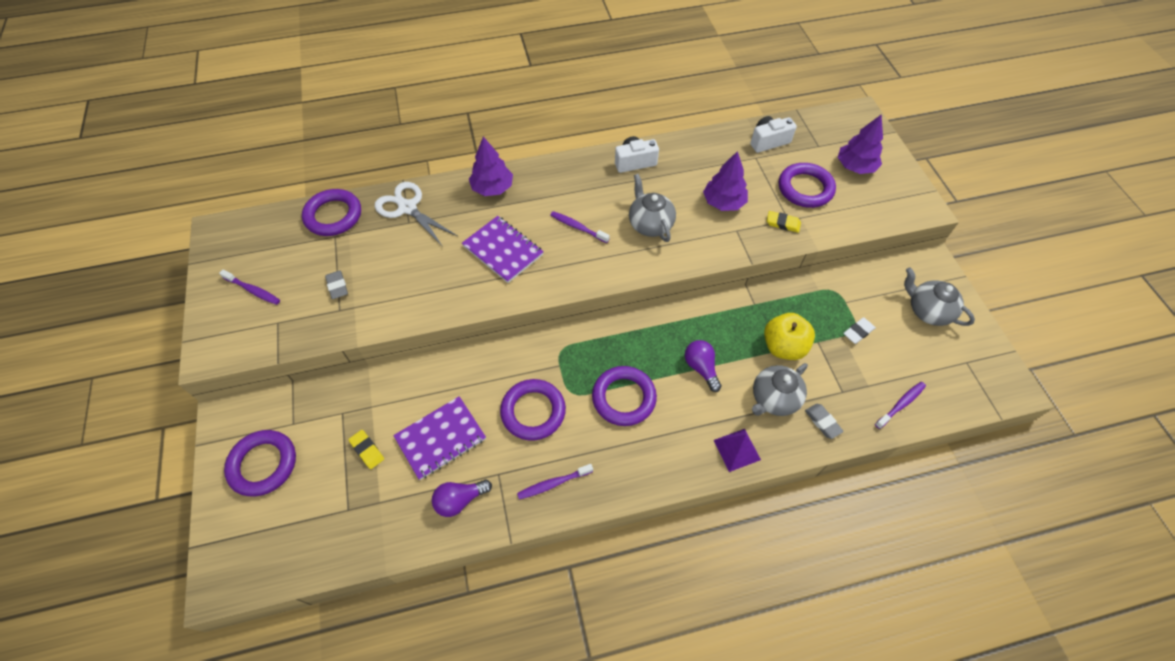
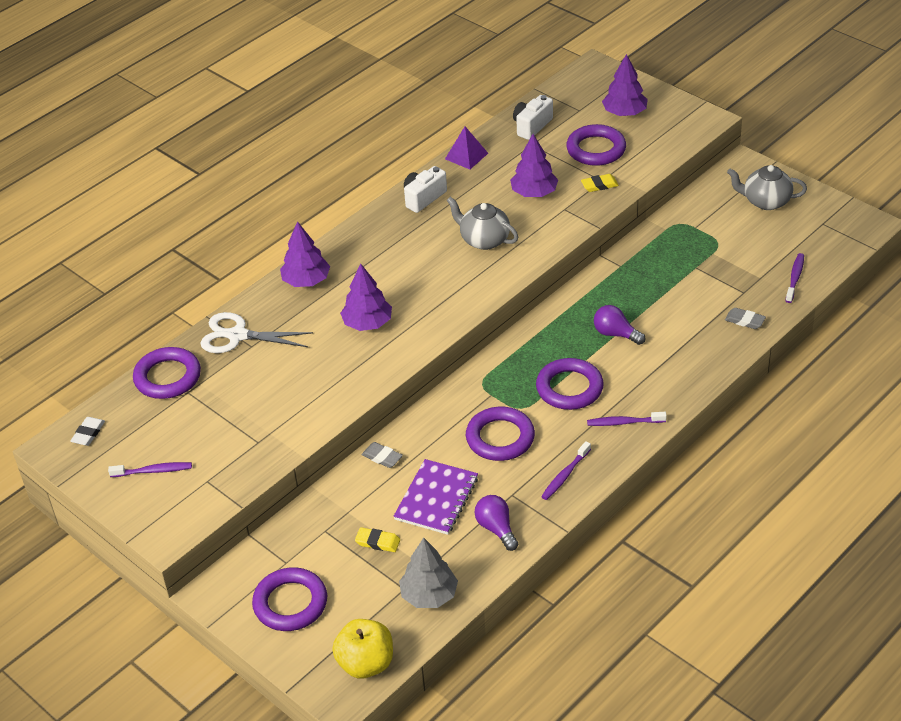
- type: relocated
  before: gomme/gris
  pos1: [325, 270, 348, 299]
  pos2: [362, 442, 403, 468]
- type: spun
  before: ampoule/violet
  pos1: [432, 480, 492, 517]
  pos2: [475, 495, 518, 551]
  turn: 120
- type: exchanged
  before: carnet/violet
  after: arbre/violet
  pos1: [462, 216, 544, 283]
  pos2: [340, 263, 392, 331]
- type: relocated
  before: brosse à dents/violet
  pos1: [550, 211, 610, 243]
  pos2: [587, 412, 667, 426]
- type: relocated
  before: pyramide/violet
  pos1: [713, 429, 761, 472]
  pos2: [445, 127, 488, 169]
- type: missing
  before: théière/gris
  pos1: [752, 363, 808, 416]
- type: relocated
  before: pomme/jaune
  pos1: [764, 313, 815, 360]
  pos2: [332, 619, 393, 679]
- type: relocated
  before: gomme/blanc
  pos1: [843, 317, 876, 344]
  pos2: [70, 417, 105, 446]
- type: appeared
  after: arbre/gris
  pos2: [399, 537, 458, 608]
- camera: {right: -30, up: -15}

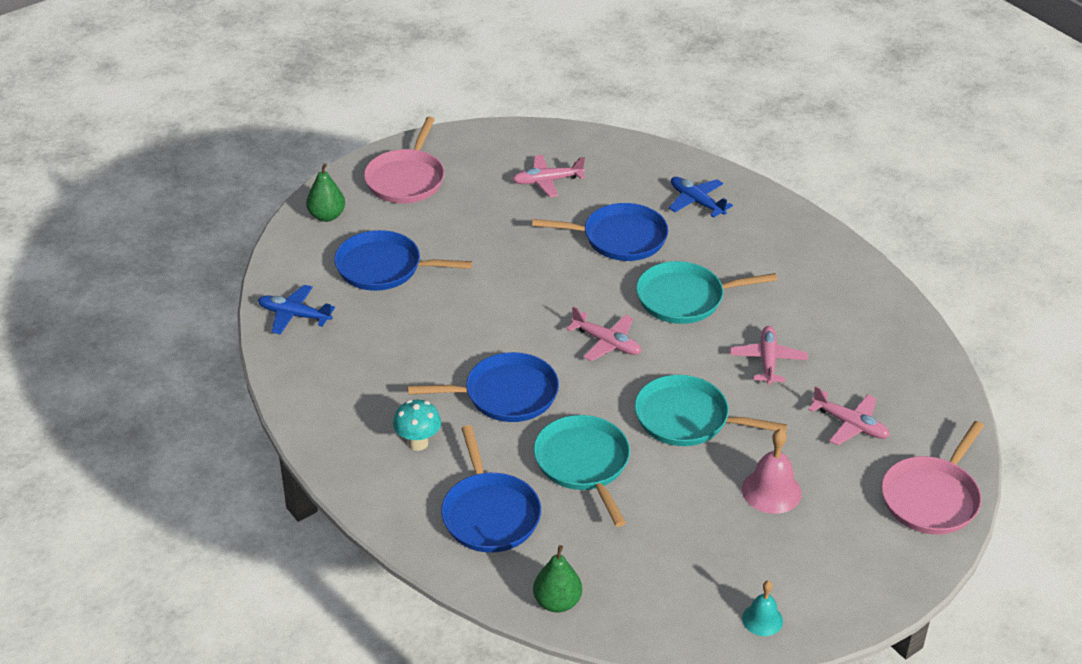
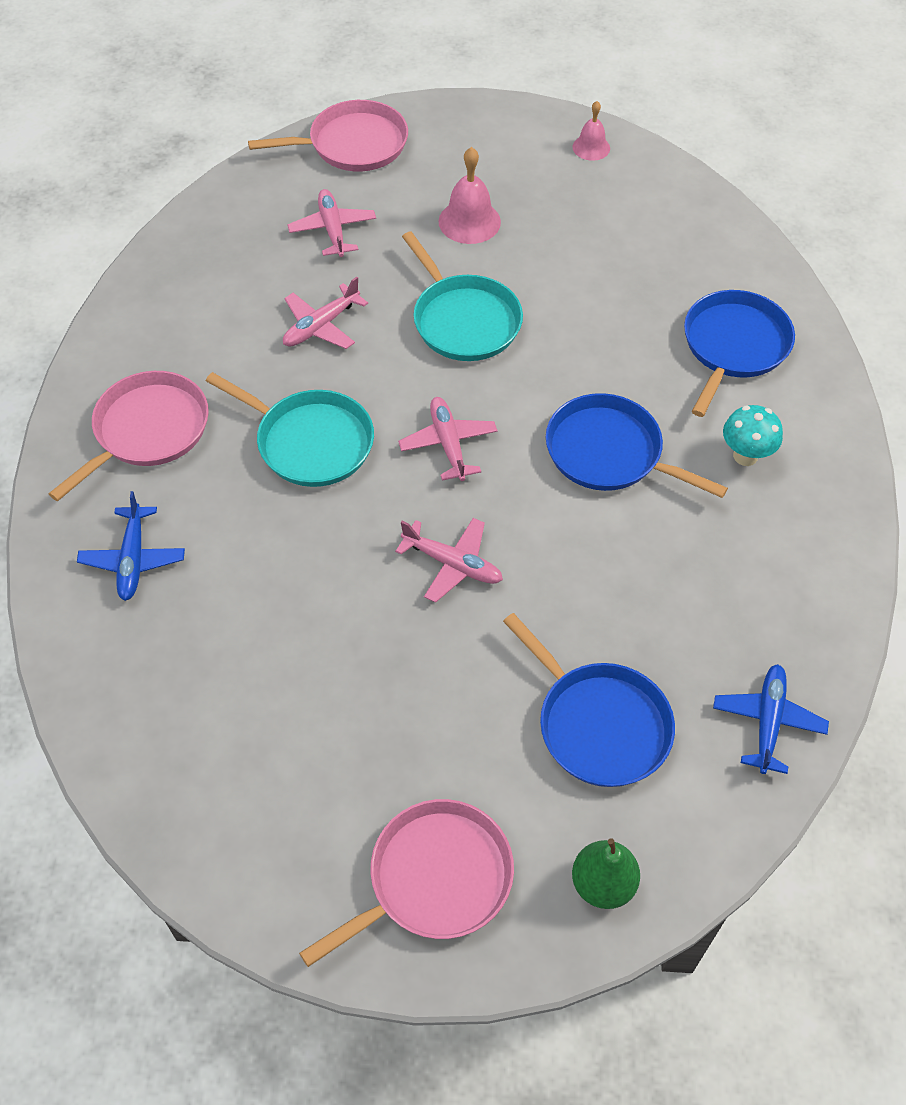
- type: spun
  before: avion/bleu
  pos1: [258, 285, 335, 335]
  pos2: [713, 664, 829, 774]
  turn: -135
- type: relocated
  before: avion/rose
  pos1: [512, 155, 585, 197]
  pos2: [395, 518, 503, 603]
- type: missing
  before: poêle/bleu
  pos1: [532, 203, 669, 261]
- type: missing
  before: poire/vert
  pos1: [533, 545, 582, 612]
- type: missing
  before: poêle/turquoise
  pos1: [534, 415, 630, 527]
- type: colour
  before: cloche/turquoise
  after: cloche/rose
  pos1: [742, 581, 783, 636]
  pos2: [573, 101, 610, 161]
- type: appeared
  after: poêle/rose
  pos2: [49, 371, 209, 501]
- camera: {right: -140, up: 15}

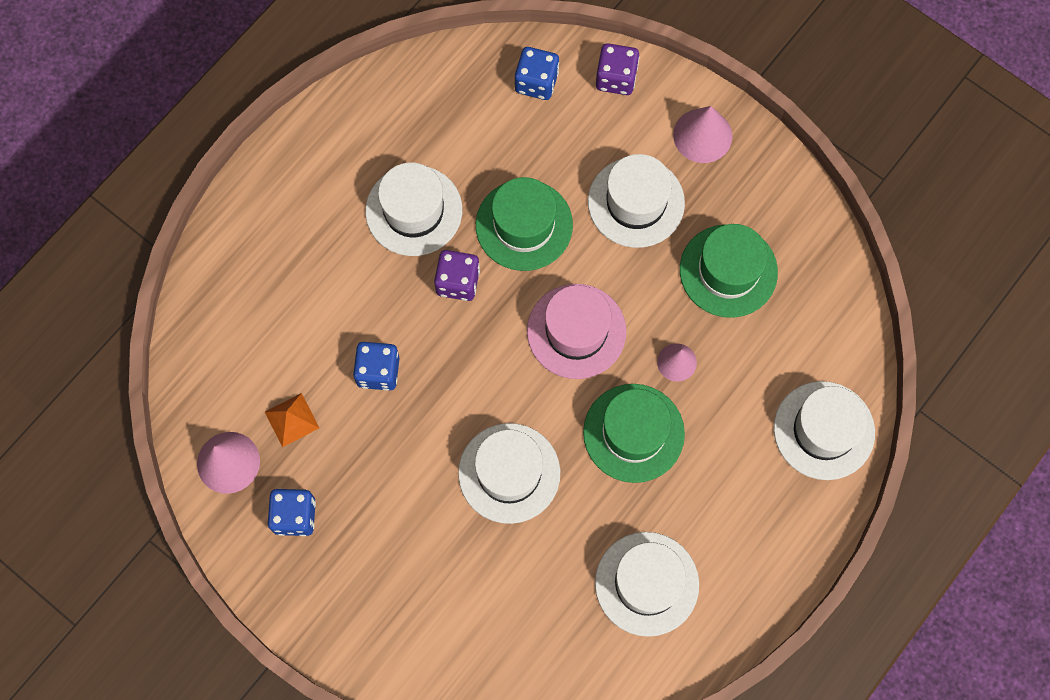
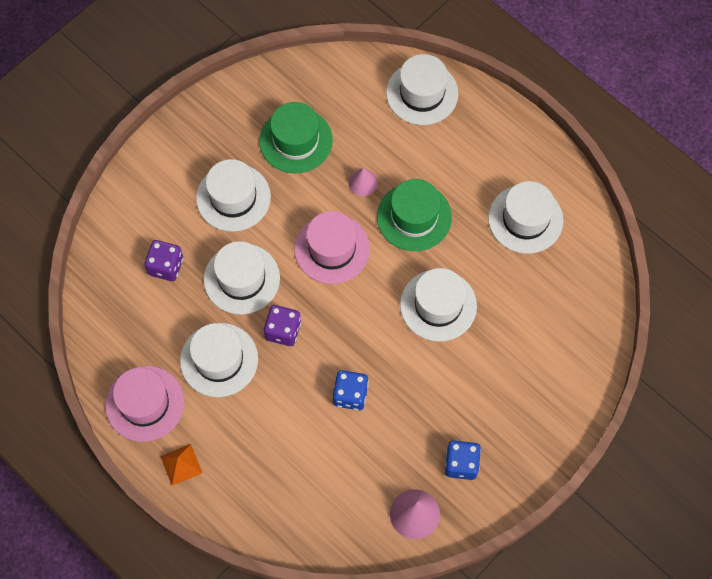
- type: relocated
  before: pyramide/orange
  pos1: [265, 393, 319, 447]
  pos2: [160, 444, 202, 486]
- type: colour
  before: chapeau/vert
  after: chapeau/blanc
  pos1: [476, 177, 573, 271]
  pos2: [204, 241, 280, 315]
- type: missing
  before: dé/bleu
  pos1: [515, 47, 559, 100]
- type: relocated
  before: dé/violet
  pos1: [596, 43, 639, 95]
  pos2: [144, 240, 183, 281]
- type: missing
  before: cône/rose
  pos1: [673, 106, 732, 163]
- type: appeared
  after: chapeau/rose
  pos2: [105, 366, 184, 442]
- camera: {right: -85, up: -5}

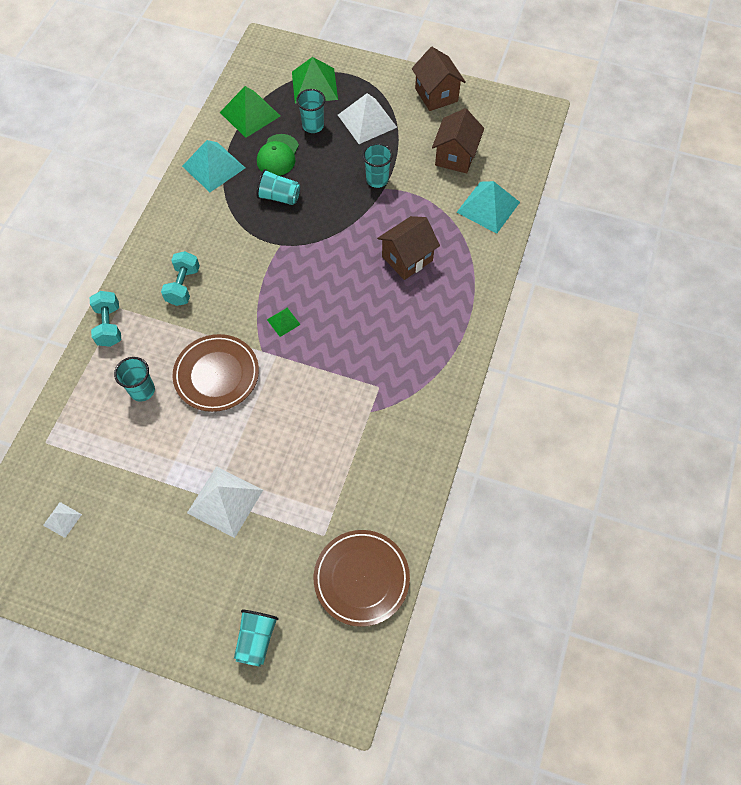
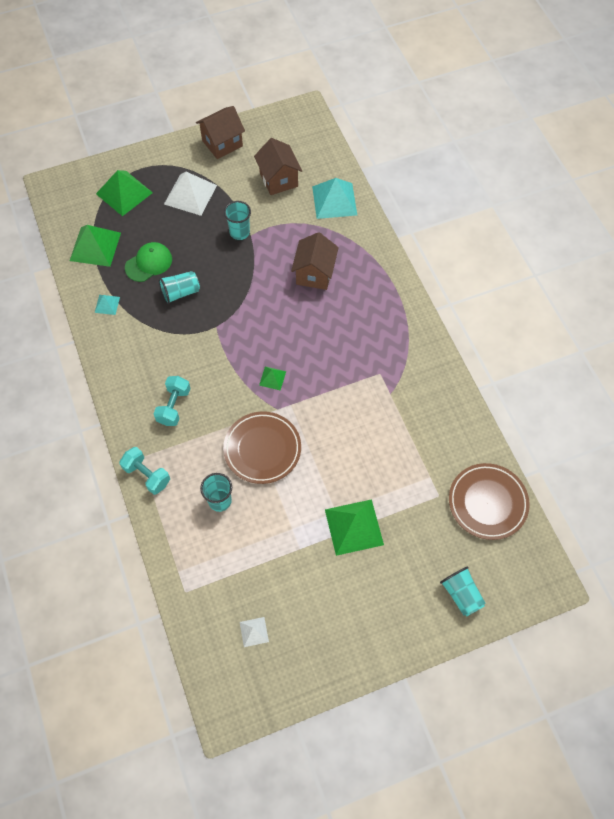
- type: spun
  before: haltère/turquoise
  pos1: [161, 251, 200, 306]
  pos2: [153, 376, 191, 426]
  turn: 45
- type: size
  before: pyramide/turquoise
  pos1: [182, 140, 245, 192]
  pos2: [95, 295, 120, 315]
  scale: 0.49
- type: colour
  before: pyramide/blanc
  after: pyramide/vert
  pos1: [187, 466, 263, 538]
  pos2: [325, 499, 384, 556]
- type: spun
  before: casquette/vert
  pos1: [257, 134, 299, 176]
  pos2: [125, 242, 172, 282]
  turn: -105
- type: missing
  before: gobelet/turquoise
  pos1: [296, 89, 326, 133]
- type: spun
  before: maison/marron
  pos1: [412, 47, 465, 111]
  pos2: [196, 106, 245, 159]
  turn: -60
- camera: {right: -40, up: 0}

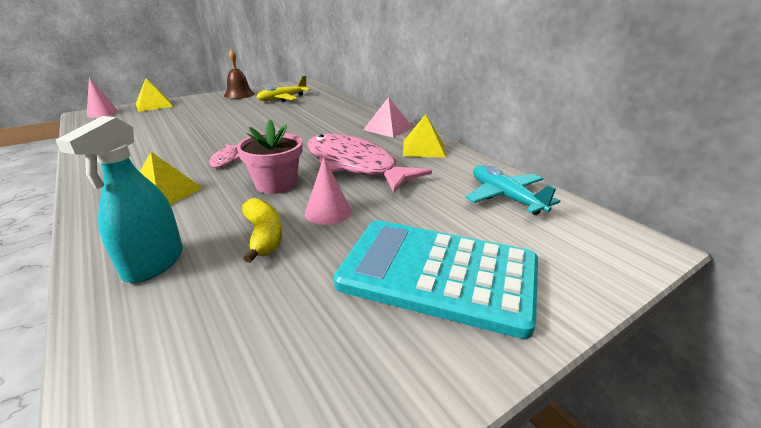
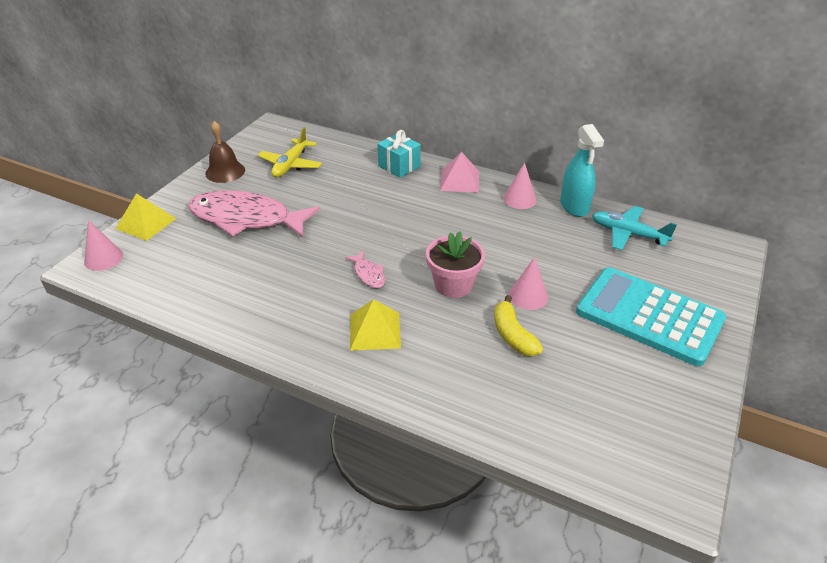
- type: relocated
  before: vaporisateur/turquoise
  pos1: [56, 116, 183, 283]
  pos2: [560, 124, 604, 217]
- type: spun
  before: banane/jaune
  pos1: [242, 198, 282, 263]
  pos2: [494, 295, 543, 356]
  turn: -150
- type: relocated
  before: poisson/rose
  pos1: [307, 134, 432, 193]
  pos2: [188, 190, 320, 238]
- type: spun
  before: calculatrice/turquoise
  pos1: [334, 220, 538, 339]
  pos2: [576, 267, 726, 366]
  turn: 45
- type: exchanged
  before: pyramide/jaune
  after: cône/rose
  pos1: [403, 114, 446, 158]
  pos2: [503, 162, 537, 209]
- type: appeared
  after: cadeau/turquoise
  pos2: [377, 130, 421, 178]
- camera: {right: -30, up: 10}

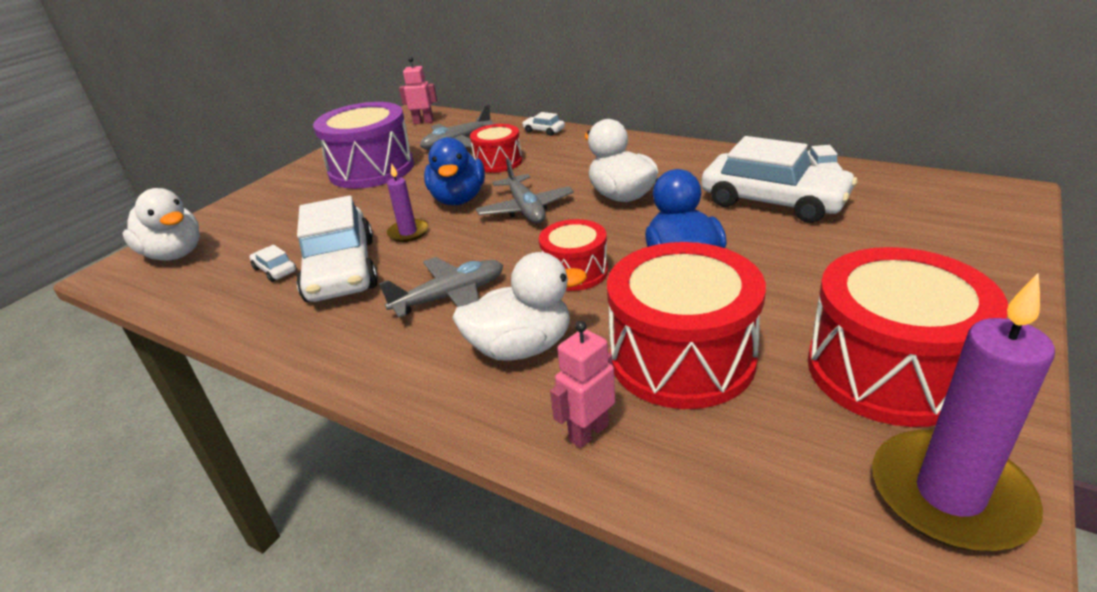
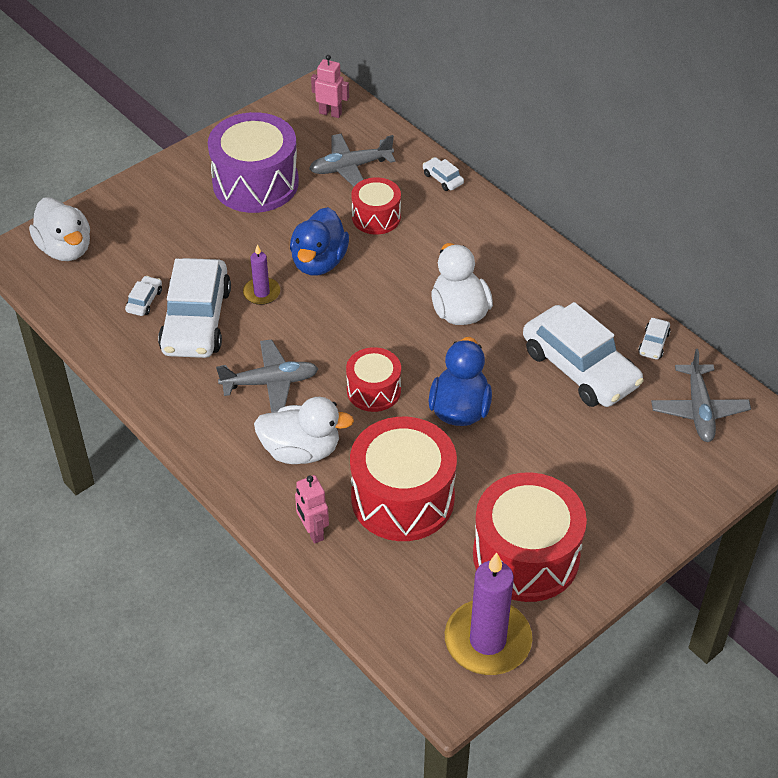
- type: spun
  before: voiture/blanc
  pos1: [249, 245, 297, 282]
  pos2: [125, 276, 162, 316]
  turn: 45
- type: relocated
  before: avion/gris
  pos1: [476, 158, 574, 223]
  pos2: [651, 349, 751, 442]
- type: spun
  before: robot/rose
  pos1: [550, 321, 615, 448]
  pos2: [295, 475, 329, 544]
  turn: -90
- camera: {right: 15, up: 15}

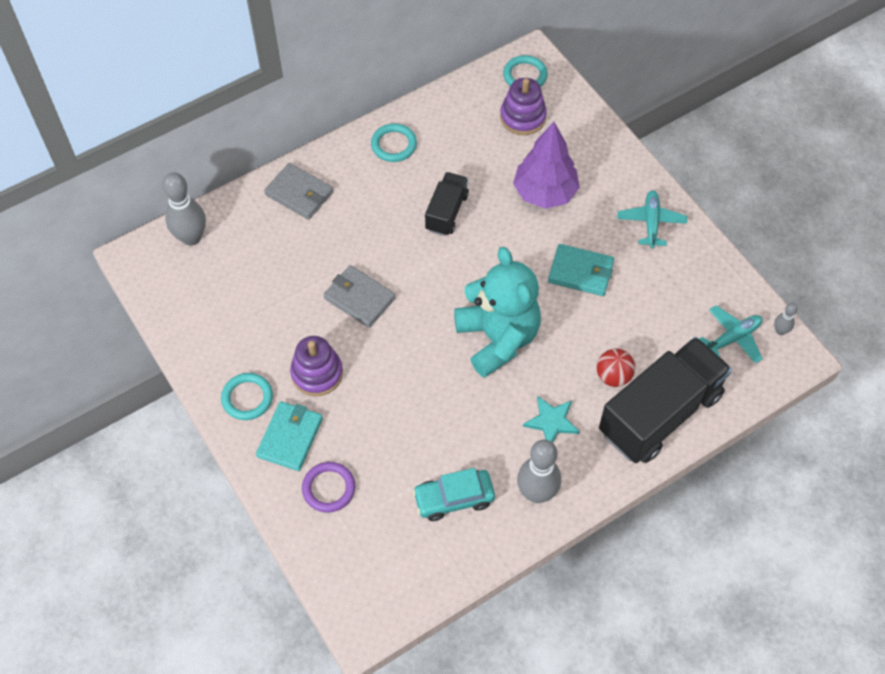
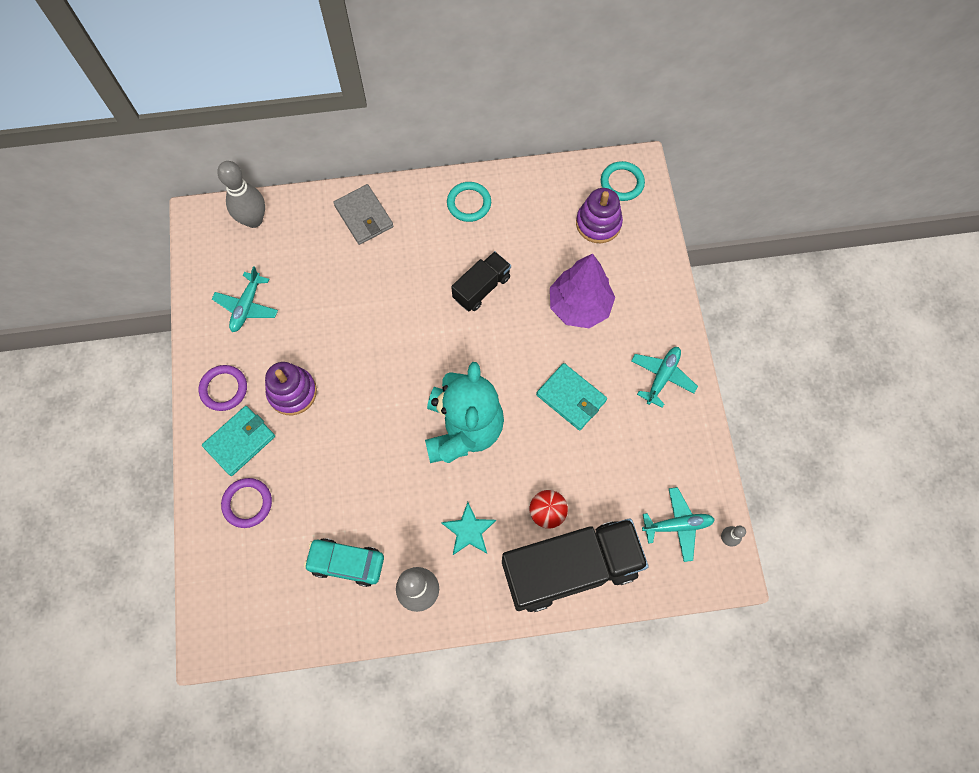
- type: colour
  before: anneau/turquoise
  after: anneau/violet
  pos1: [221, 373, 273, 420]
  pos2: [199, 365, 247, 411]
- type: missing
  before: portefeuille/gris
  pos1: [323, 265, 396, 328]
- type: appeared
  after: avion/turquoise
  pos2: [212, 266, 278, 332]
- camera: {right: 25, up: 10}

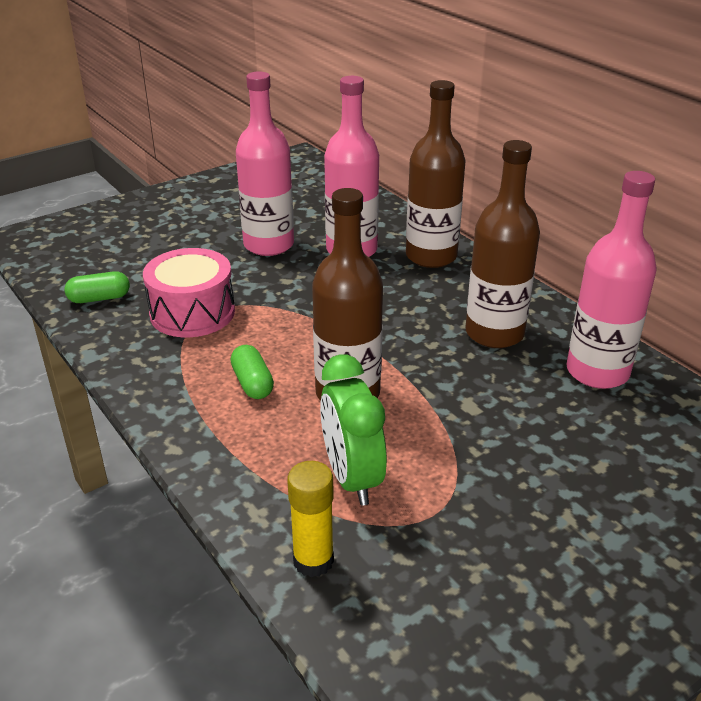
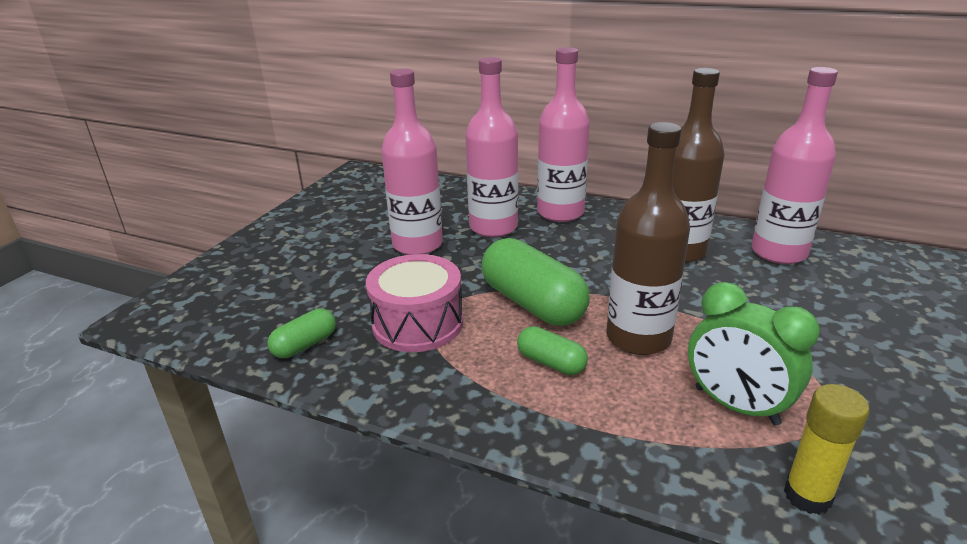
- type: colour
  before: bouteille/marron
  after: bouteille/rose
  pos1: [406, 80, 466, 268]
  pos2: [537, 47, 590, 222]
- type: appeared
  after: gélule/vert
  pos2: [481, 238, 590, 326]
- camera: {right: -30, up: -5}

